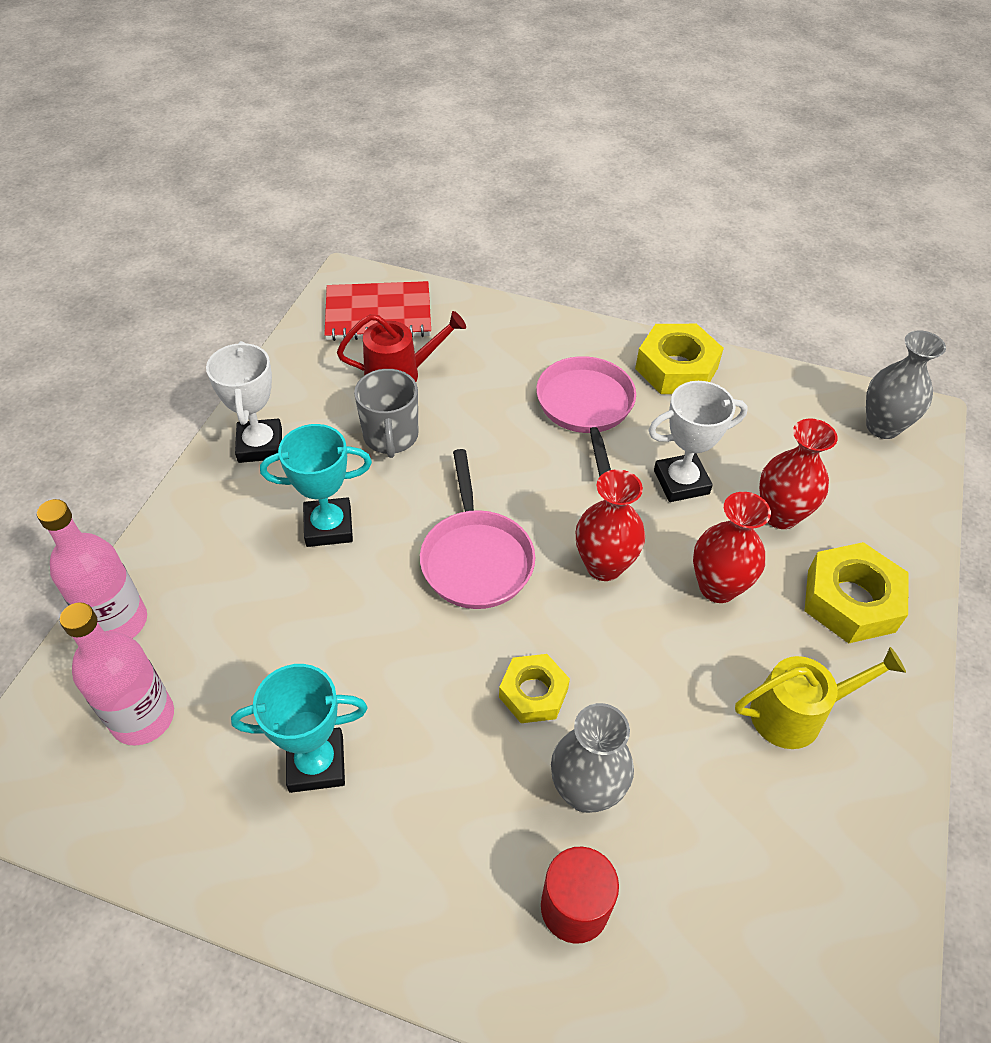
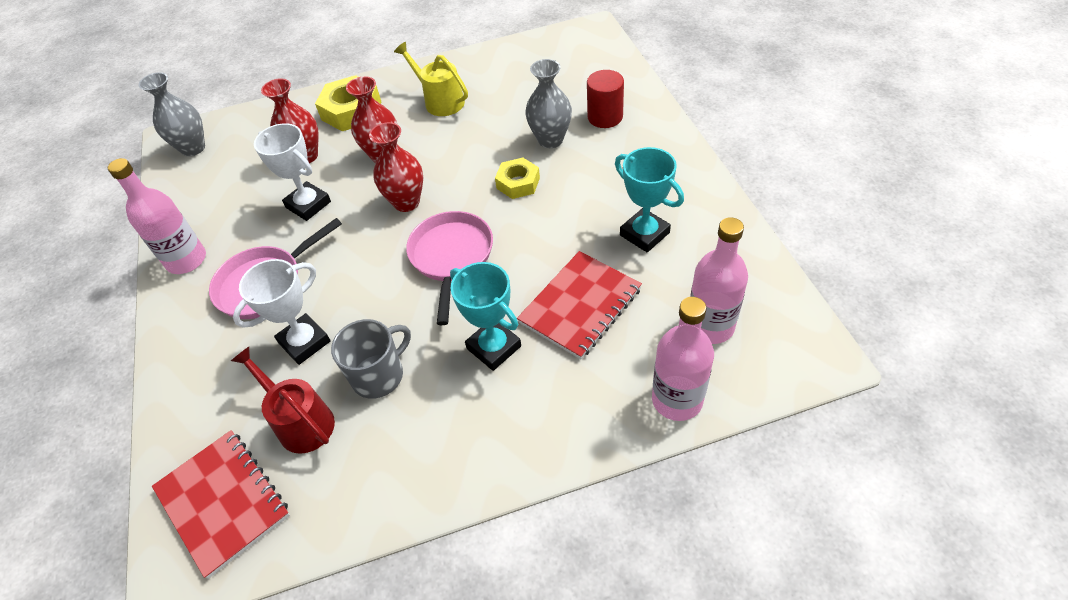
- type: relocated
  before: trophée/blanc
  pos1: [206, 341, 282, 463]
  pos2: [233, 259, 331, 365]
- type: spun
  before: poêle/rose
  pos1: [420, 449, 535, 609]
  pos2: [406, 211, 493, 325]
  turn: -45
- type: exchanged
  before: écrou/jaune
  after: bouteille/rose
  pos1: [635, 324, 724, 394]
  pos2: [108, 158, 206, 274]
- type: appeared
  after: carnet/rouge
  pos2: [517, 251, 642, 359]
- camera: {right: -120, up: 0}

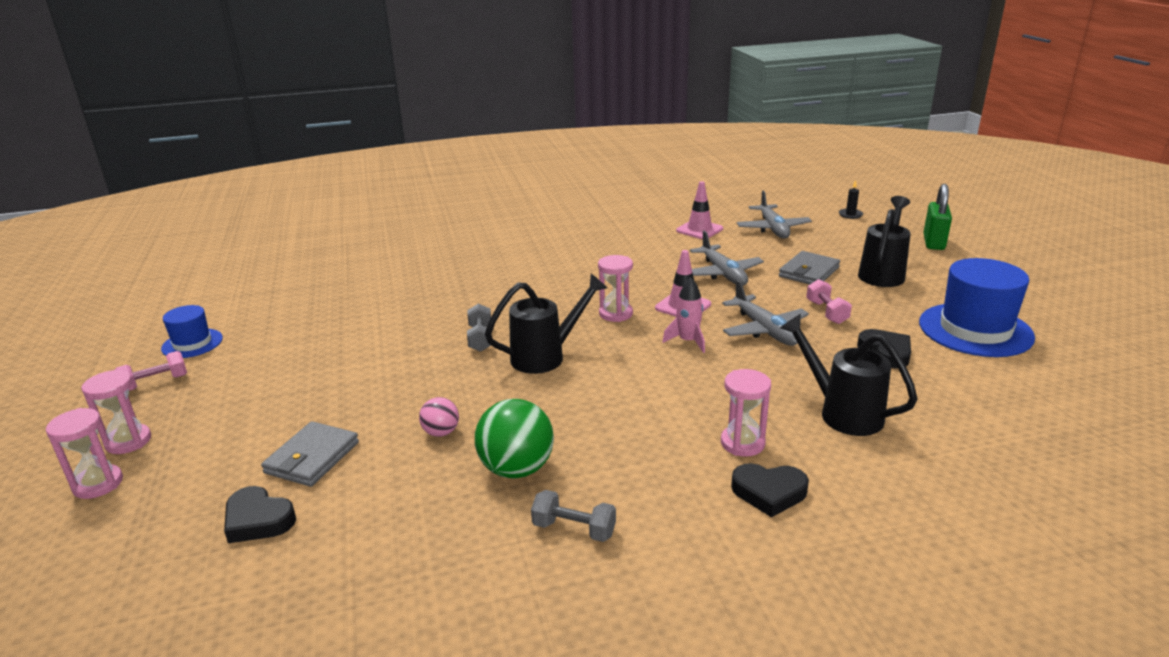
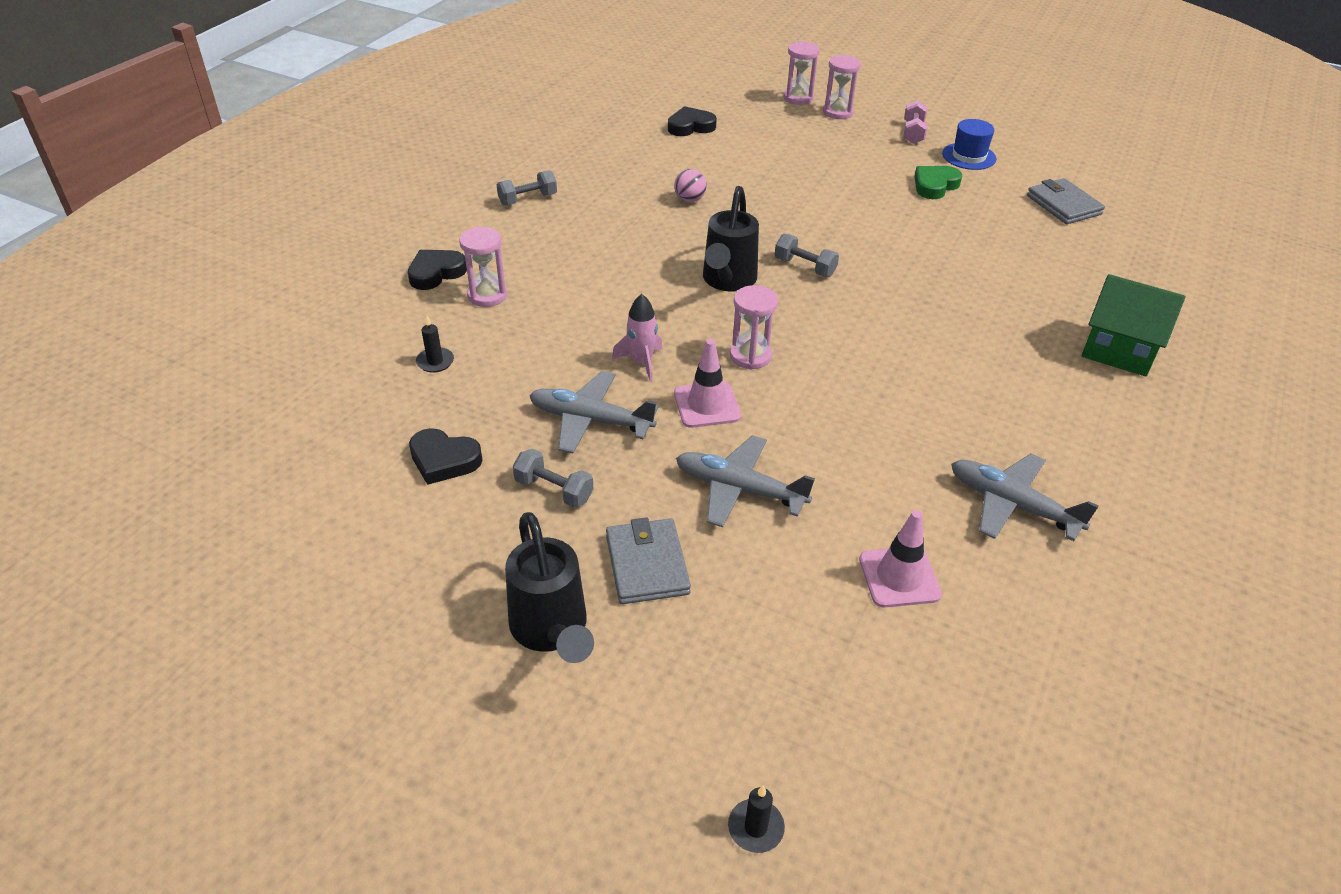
- type: relocated
  before: portefeuille/gris
  pos1: [261, 421, 359, 487]
  pos2: [1027, 178, 1105, 224]
- type: missing
  before: balle/vert
  pos1: [475, 399, 554, 479]
- type: relocated
  before: avion/gris
  pos1: [737, 190, 812, 239]
  pos2: [951, 454, 1099, 541]
- type: exchanged
  before: arrosoir/noir
  after: bougie/noir
  pos1: [780, 314, 917, 436]
  pos2: [416, 316, 454, 373]
- type: colour
  before: haltère/rose
  after: haltère/gris
  pos1: [806, 279, 852, 324]
  pos2: [513, 449, 593, 508]
- type: missing
  before: chapeau/bleu
  pos1: [919, 258, 1035, 357]
- type: missing
  before: cadenas/vert
  pos1: [923, 184, 952, 250]
- type: appeared
  after: cœur/vert
  pos2: [915, 166, 962, 199]
- type: appeared
  after: maison/vert
  pos2: [1082, 274, 1185, 376]
- camera: {right: 130, up: 15}

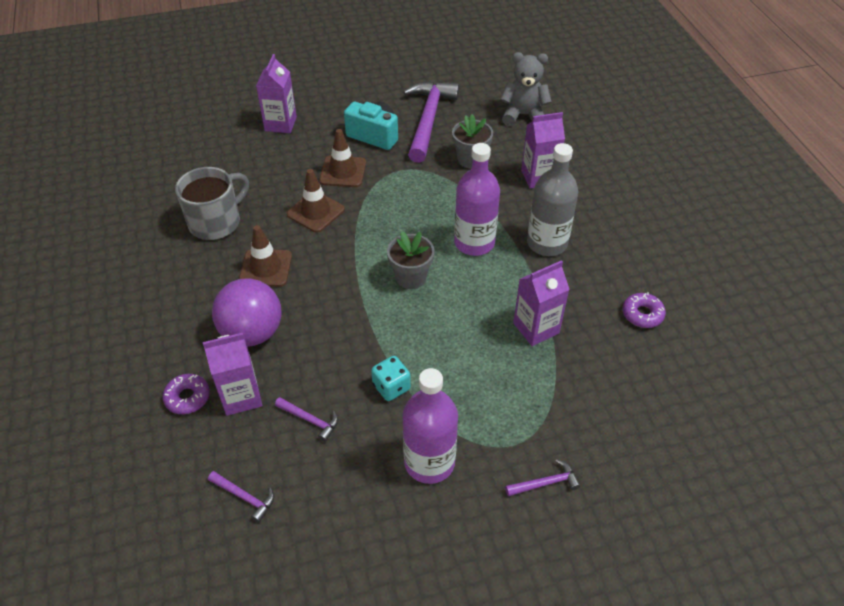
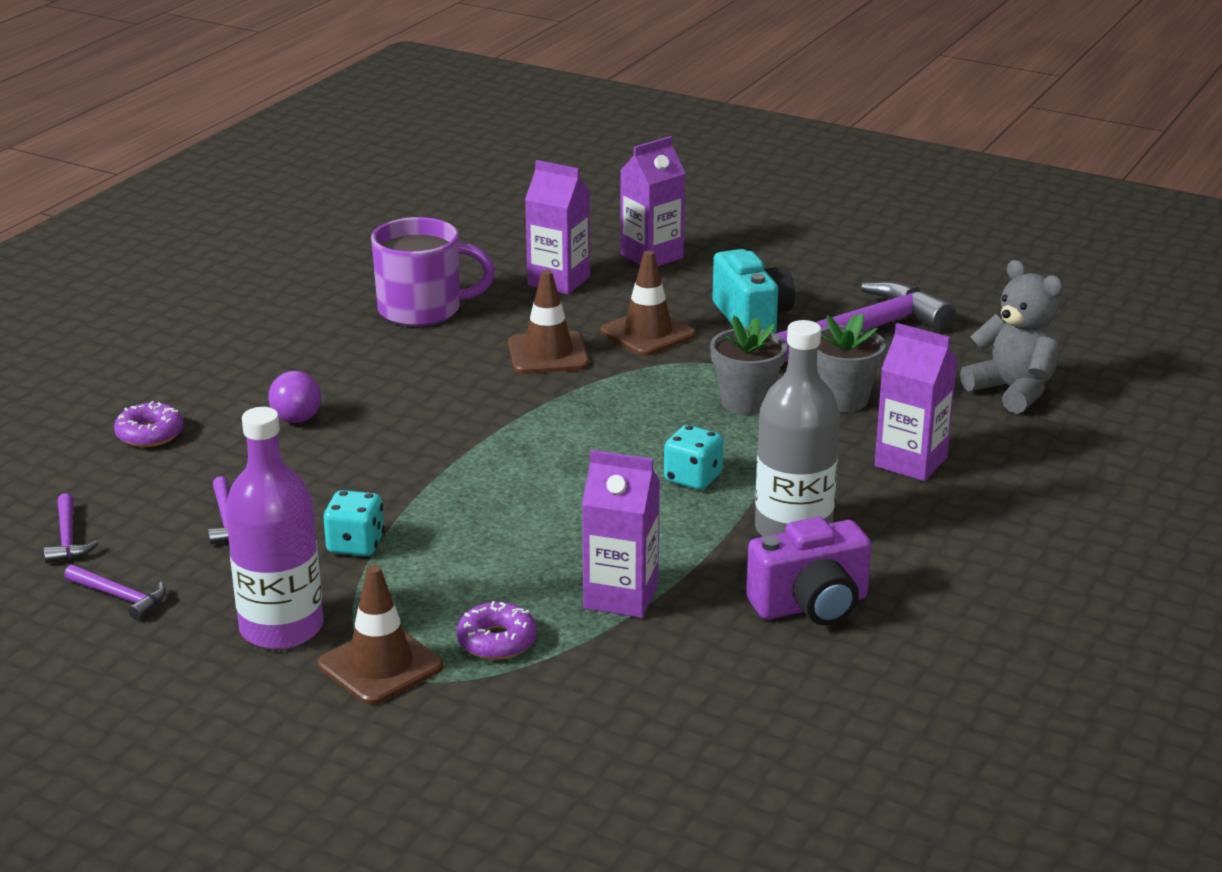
- type: colour
  before: tasse/gris
  after: tasse/violet
  pos1: [175, 167, 249, 240]
  pos2: [371, 217, 495, 327]
- type: relocated
  before: brique de lait/violet
  pos1: [203, 333, 262, 416]
  pos2: [525, 160, 590, 295]
- type: size
  before: balle/violet
  pos1: [212, 278, 282, 347]
  pos2: [268, 371, 321, 423]
  scale: 0.5
- type: relocated
  before: cône de chantier/marron
  pos1: [239, 225, 292, 287]
  pos2: [318, 565, 443, 705]
- type: relocated
  before: pot de fleurs/gris
  pos1: [387, 231, 434, 289]
  pos2: [710, 316, 787, 415]
- type: exchanged
  before: bouteille/violet
  after: dé/turquoise
  pos1: [454, 143, 500, 256]
  pos2: [664, 425, 724, 490]
- type: relocated
  before: marteau/violet
  pos1: [505, 459, 580, 496]
  pos2: [64, 565, 166, 620]
- type: relocated
  before: beignet/violet
  pos1: [622, 292, 666, 328]
  pos2: [456, 601, 537, 660]
- type: appeared
  after: appareil photo/violet
  pos2: [746, 517, 871, 626]
- camera: {right: 45, up: -20}

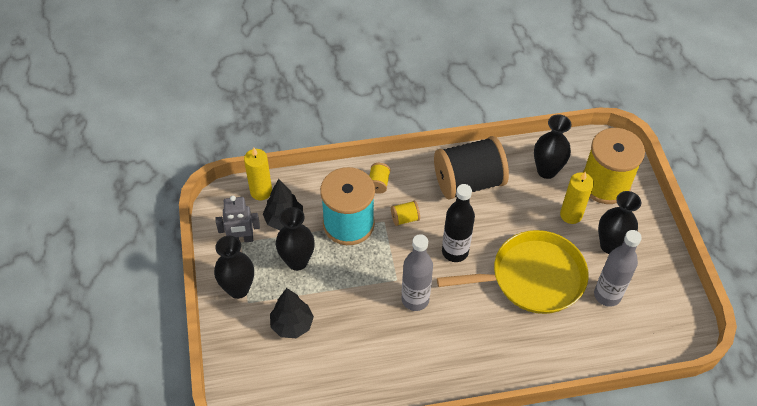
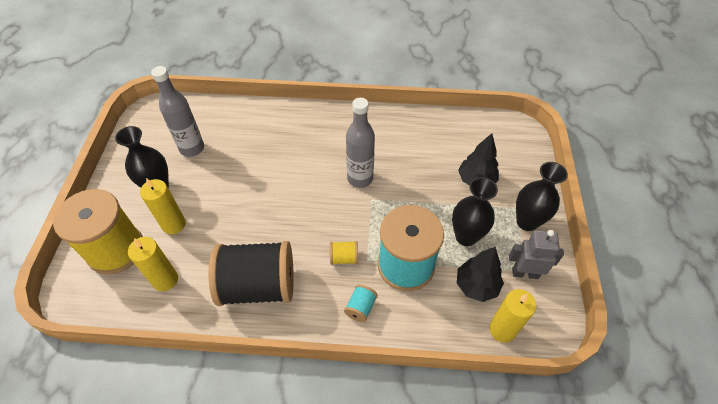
- type: colour
  before: bobine/jaune
  after: bobine/turquoise
  pos1: [369, 163, 391, 194]
  pos2: [344, 284, 378, 322]
- type: missing
  before: poêle/jaune
  pos1: [437, 230, 589, 314]
- type: missing
  before: bouteille/noir
  pos1: [442, 184, 475, 262]
- type: exchanged
  before: vase/noir
  after: bougie/jaune
  pos1: [534, 114, 571, 179]
  pos2: [128, 237, 178, 291]
- camera: {right: -165, up: 0}

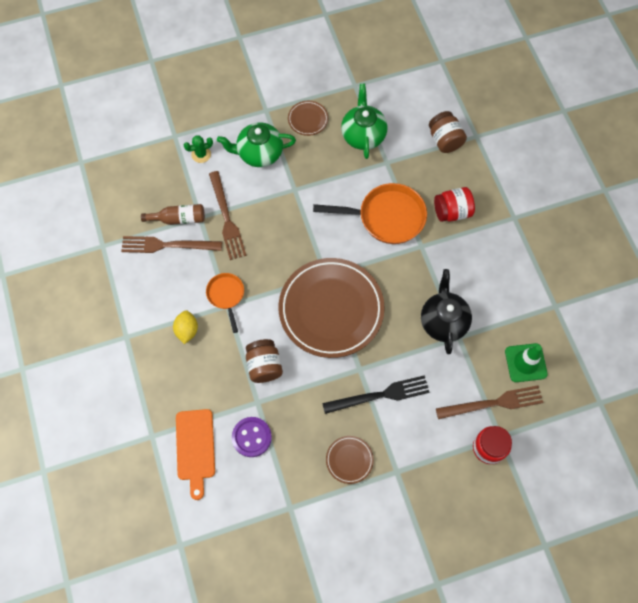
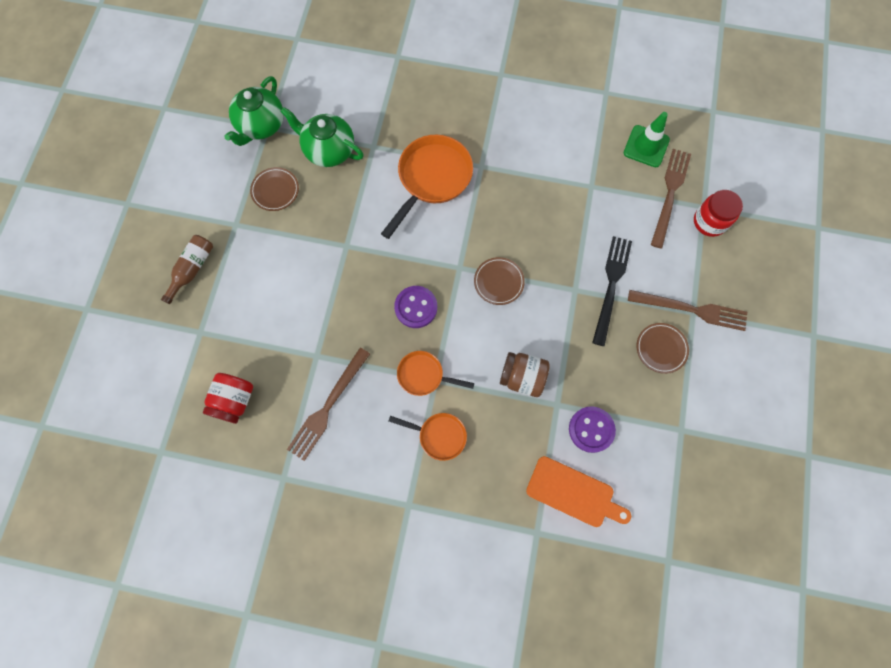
- type: relocated
  before: bouteille/marron
  pos1: [141, 204, 205, 225]
  pos2: [161, 235, 213, 304]
- type: exchanged
  before: citron/jaune
  after: poêle/orange
  pos1: [173, 310, 198, 344]
  pos2: [389, 413, 467, 461]
- type: missing
  before: cactus/vert
  pos1: [184, 135, 213, 163]
- type: relocated
  before: fourchette/marron
  pos1: [209, 171, 246, 260]
  pos2: [628, 290, 747, 331]
- type: relocated
  before: théière/vert
  pos1: [217, 122, 296, 167]
  pos2: [224, 76, 284, 146]
- type: size
  before: assiette/marron
  pos1: [279, 258, 385, 358]
  pos2: [474, 257, 525, 305]
  scale: 0.42
- type: missing
  before: théière/noir
  pos1: [421, 269, 472, 354]
- type: missing
  before: bocal/marron
  pos1: [429, 111, 467, 153]
- type: relocated
  before: bocal/rouge
  pos1: [434, 187, 475, 222]
  pos2: [203, 373, 253, 424]
- type: appeared
  after: bouton/violet
  pos2: [394, 286, 437, 328]
- camera: {right: -60, up: 5}

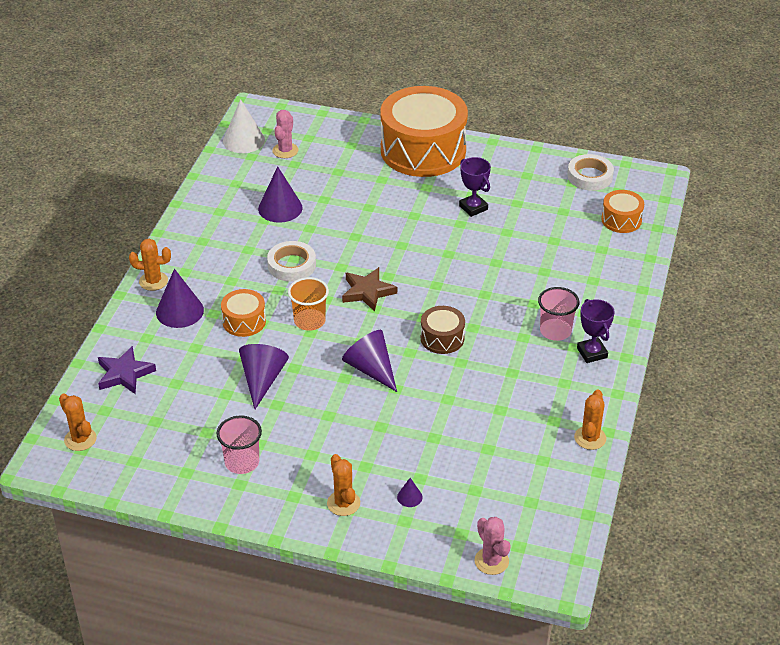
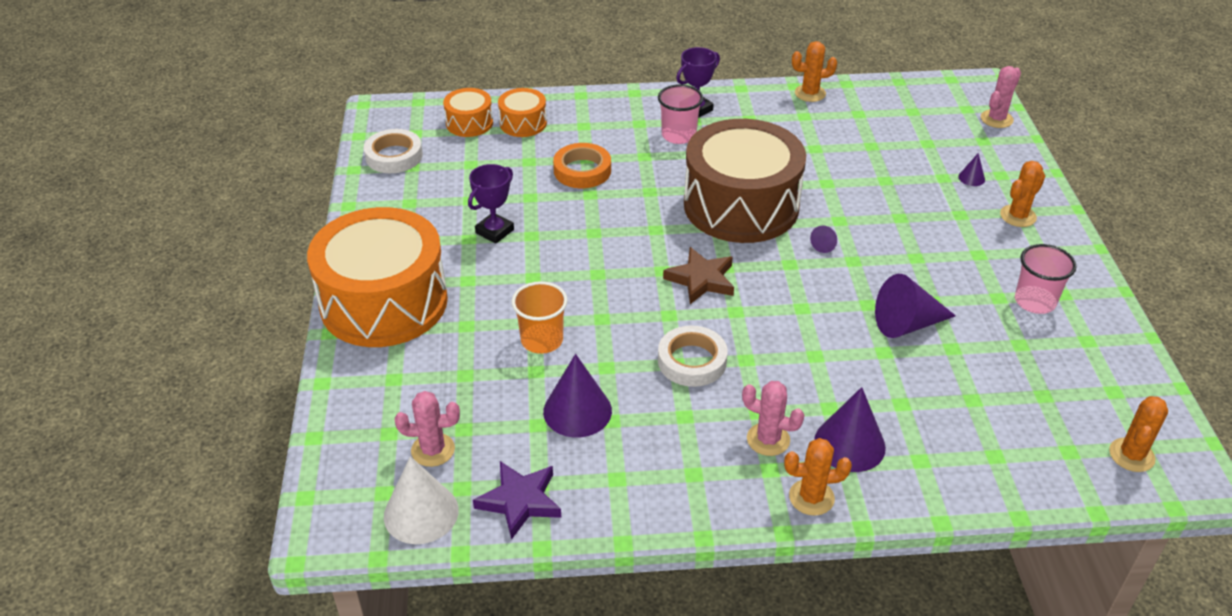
- type: relocated
  before: étoile/violet
  pos1: [98, 346, 156, 394]
  pos2: [473, 461, 561, 540]
- type: spun
  before: cactus/orange
  pos1: [129, 239, 171, 291]
  pos2: [784, 438, 852, 516]
  turn: -75
- type: relocated
  before: tambour/orange
  pos1: [221, 289, 266, 337]
  pos2: [498, 88, 547, 137]
- type: relocated
  before: gobelet/orange
  pos1: [288, 277, 329, 331]
  pos2: [512, 281, 568, 354]
- type: size
  before: cône/violet
  pos1: [342, 330, 397, 392]
  pos2: [810, 225, 837, 253]
  scale: 0.47
- type: size
  before: tambour/marron
  pos1: [421, 306, 465, 354]
  pos2: [684, 119, 806, 243]
  scale: 2.24
- type: appeared
  after: ruban adhésif/orange
  pos2: [553, 143, 611, 188]
- type: appeared
  after: cactus/rose
  pos2: [742, 381, 804, 456]
- camera: {right: -110, up: 0}

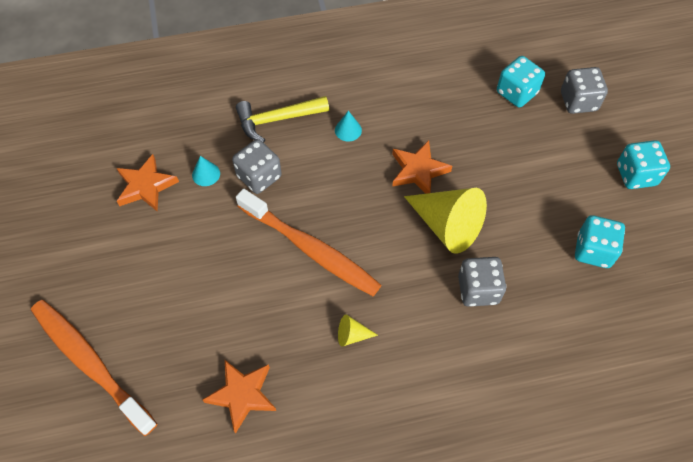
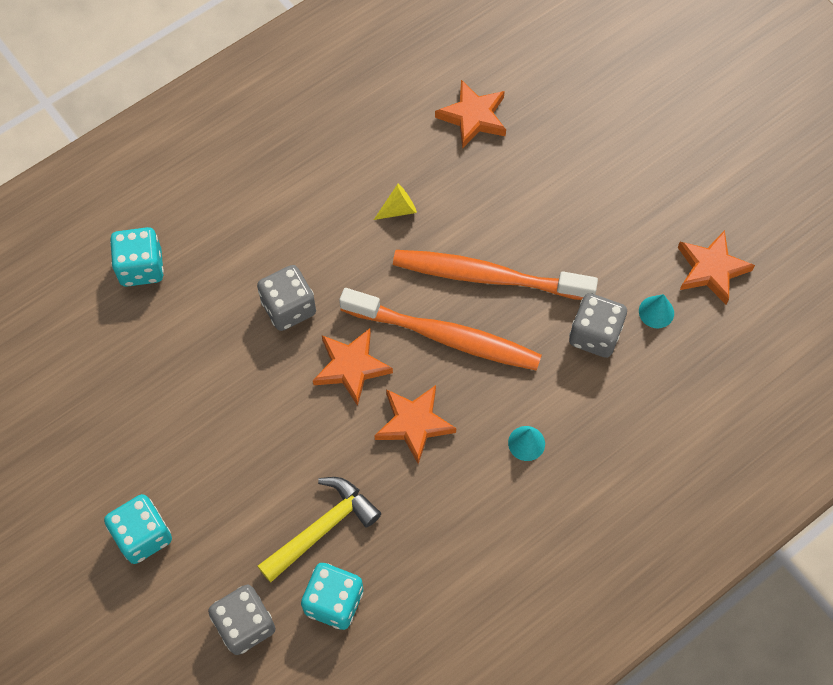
- type: relocated
  before: brosse à dents/orange
  pos1: [31, 300, 157, 436]
  pos2: [339, 288, 542, 371]
- type: relocated
  before: marteau/jaune
  pos1: [236, 96, 329, 143]
  pos2: [257, 477, 381, 582]
- type: exchanged
  before: cône/jaune
  after: étoile/orange
  pos1: [404, 188, 487, 254]
  pos2: [313, 328, 393, 406]
- type: relocated
  before: dé/turquoise
  pos1: [575, 215, 625, 268]
  pos2: [110, 227, 164, 287]
- camera: {right: 155, up: 5}

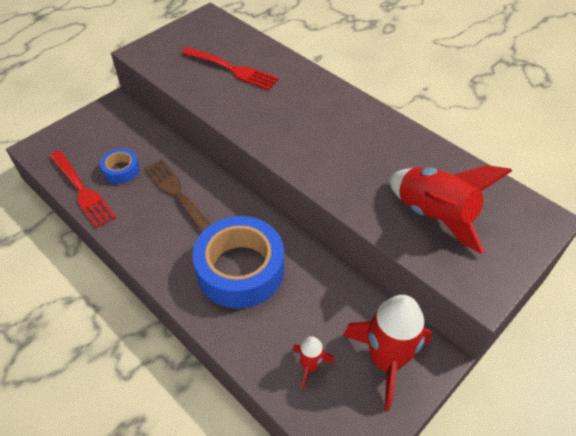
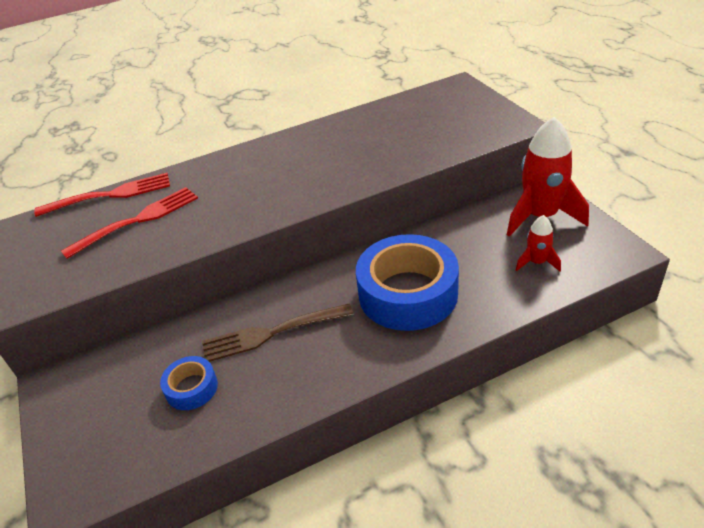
- type: relocated
  before: fourchette/rouge
  pos1: [49, 151, 116, 228]
  pos2: [34, 173, 170, 217]
- type: missing
  before: fusée/rouge
  pos1: [389, 165, 512, 254]
- camera: {right: -65, up: -10}

